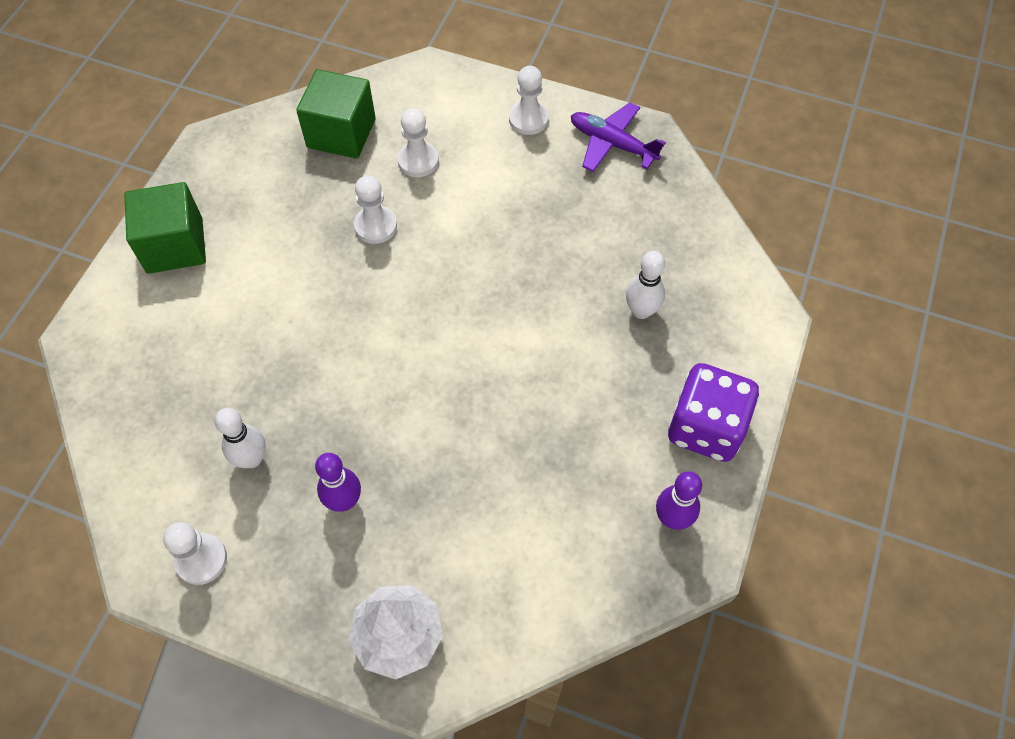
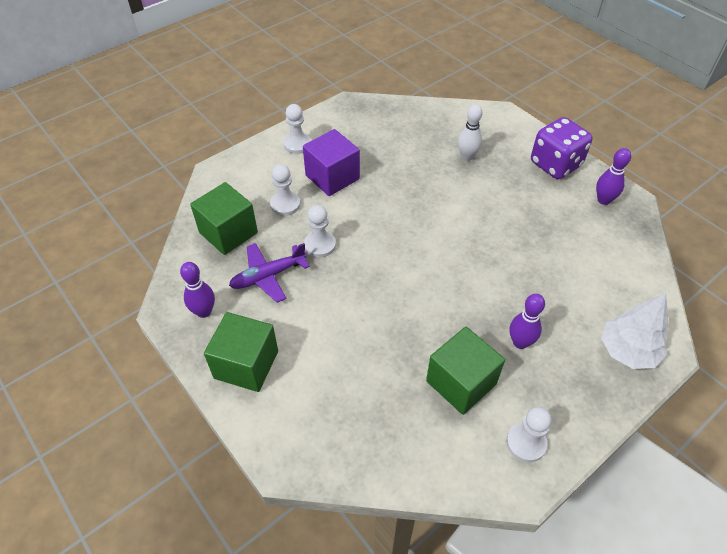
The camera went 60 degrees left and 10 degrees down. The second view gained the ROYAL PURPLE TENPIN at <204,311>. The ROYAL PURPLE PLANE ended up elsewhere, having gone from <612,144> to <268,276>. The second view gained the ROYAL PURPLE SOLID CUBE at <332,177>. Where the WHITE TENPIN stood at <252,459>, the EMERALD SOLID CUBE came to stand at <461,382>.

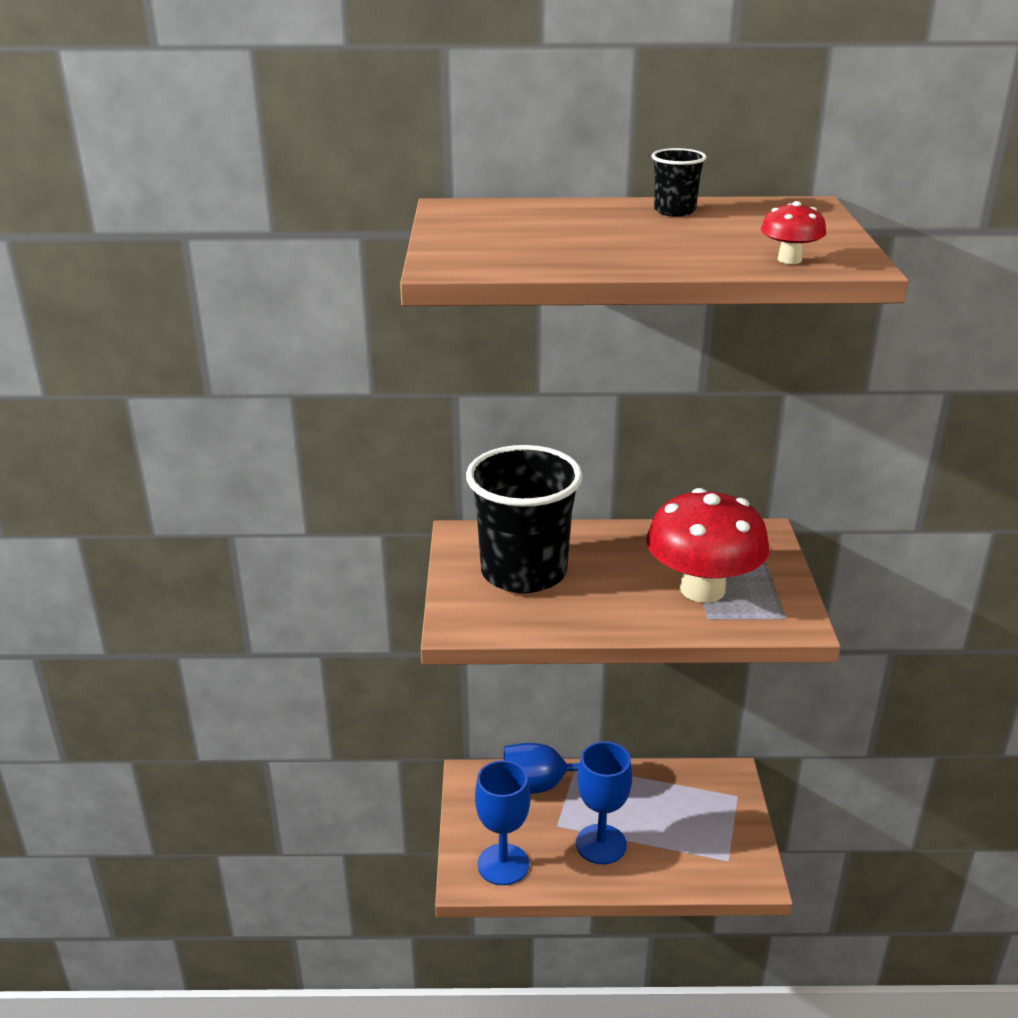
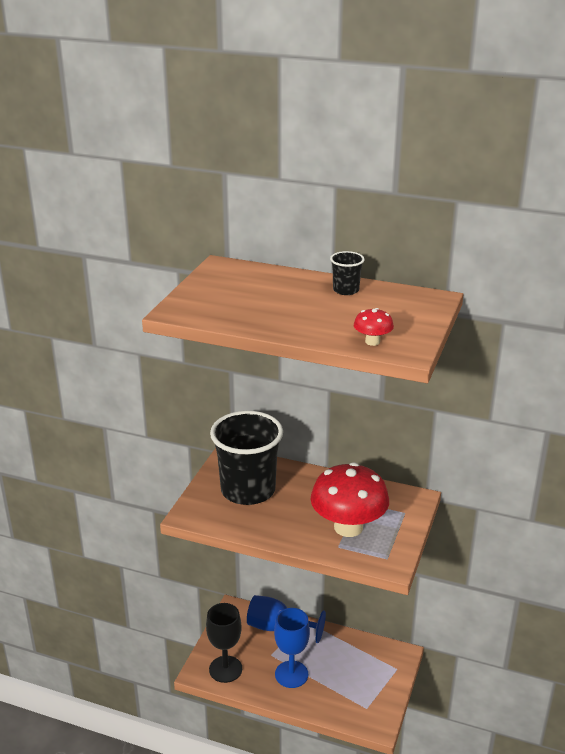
The camera went 20 degrees right and 0 degrees up. What was the ROYAL BLUE CHALICE at <503,864> turned into the BLACK CHALICE at <225,669>.

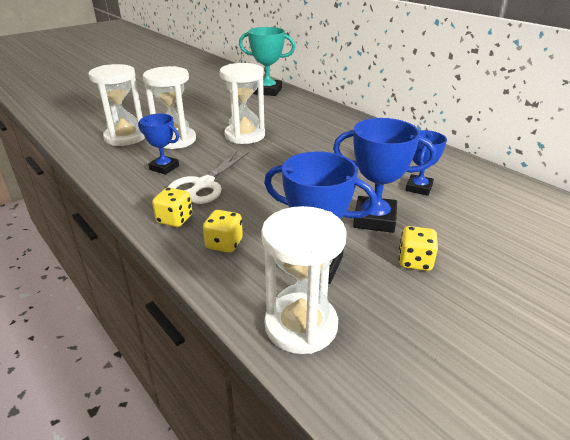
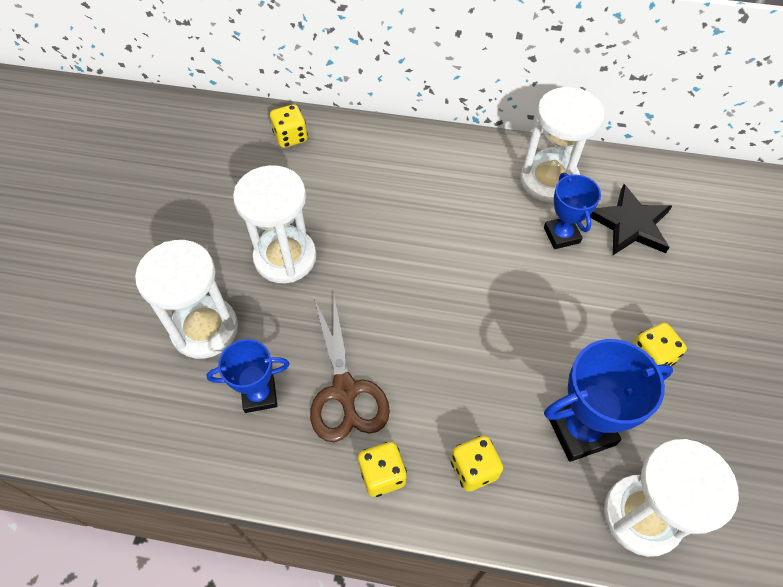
The camera went 40 degrees left and 25 degrees up. The second view gained the BRIGHT YELLOW DICE at <290,137>. What was the WHITE PAIR OF SCISSORS at <204,184> turned into the RUSSET PAIR OF SCISSORS at <345,391>. The WHITE SAND TIMER ended up elsewhere, having gone from <125,137> to <549,180>. The second view gained the BLACK STAR at <630,224>. The second view lost the TEAL PRIZE CUP at <267,91>. The second view lost the ROYAL BLUE PRIZE CUP at <374,219>.

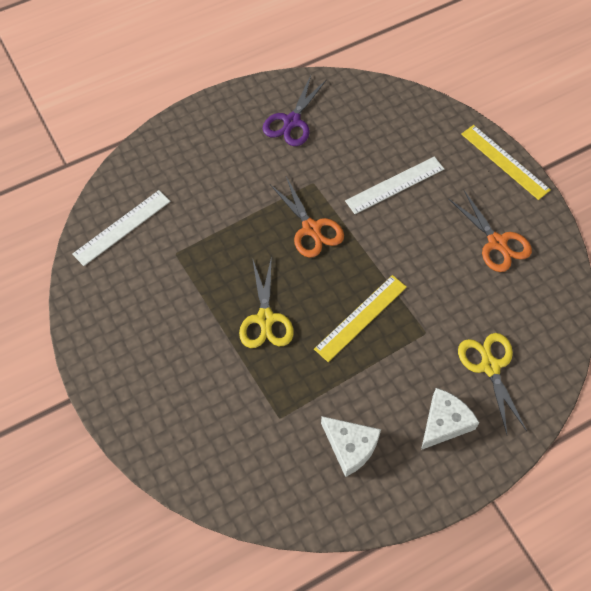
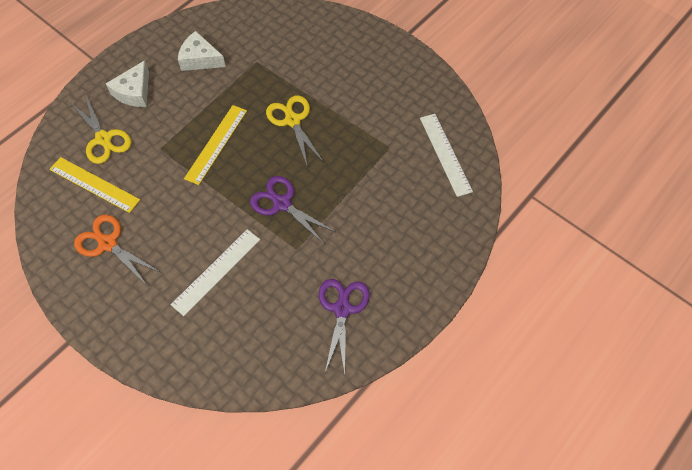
The camera went 160 degrees right and 0 degrees up. The BRIGHT YELLOW STRAIGHTEDGE ended up elsewhere, having gone from <504,162> to <94,184>. What was the BRIGHT ORANGE PAIR OF SCISSORS at <311,229> turned into the ROYAL PURPLE PAIR OF SCISSORS at <282,203>. The WHITE STRAIGHTEDGE at <122,227> ended up facing another way, 45 degrees counterclockwise from before.

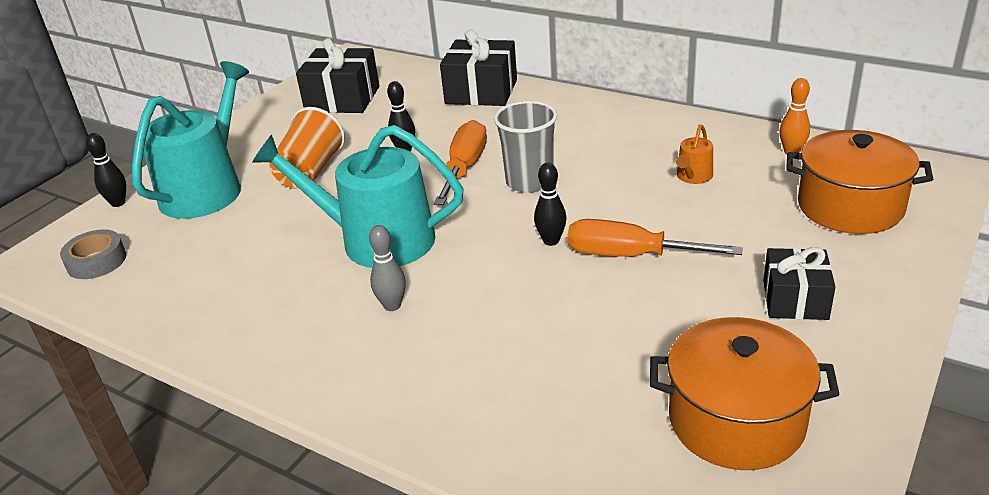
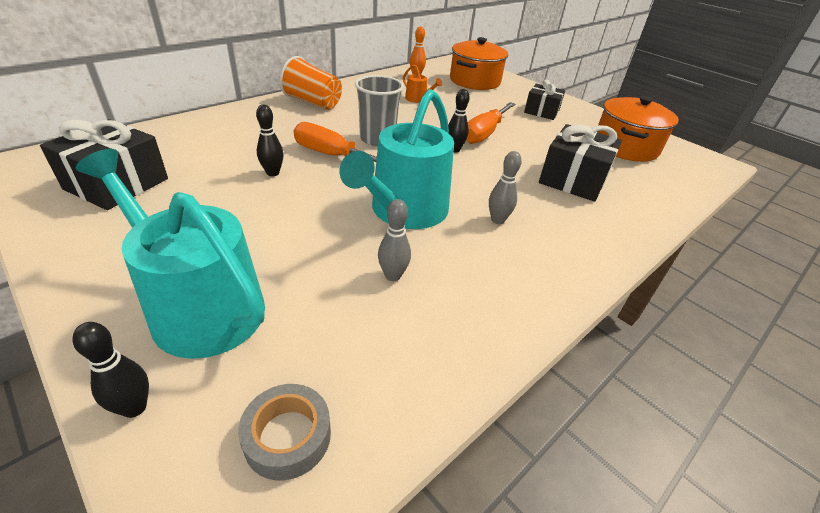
The camera went 80 degrees left and 5 degrees up. The BRIGHT ORANGE CUP ended up elsewhere, having gone from <310,171> to <313,102>. The second view gained the ASH-GREY TENPIN at <393,276>. The BLACK PRESENT ended up elsewhere, having gone from <481,92> to <573,179>.

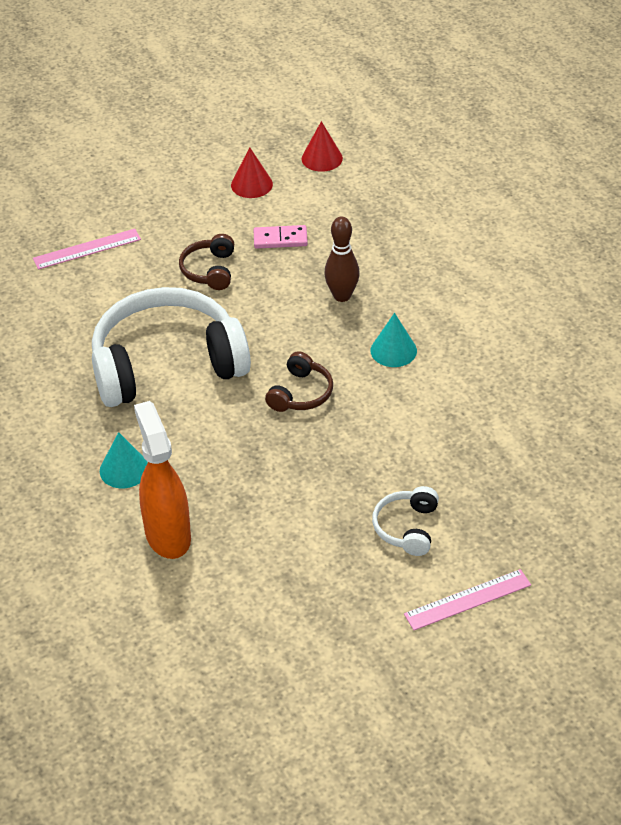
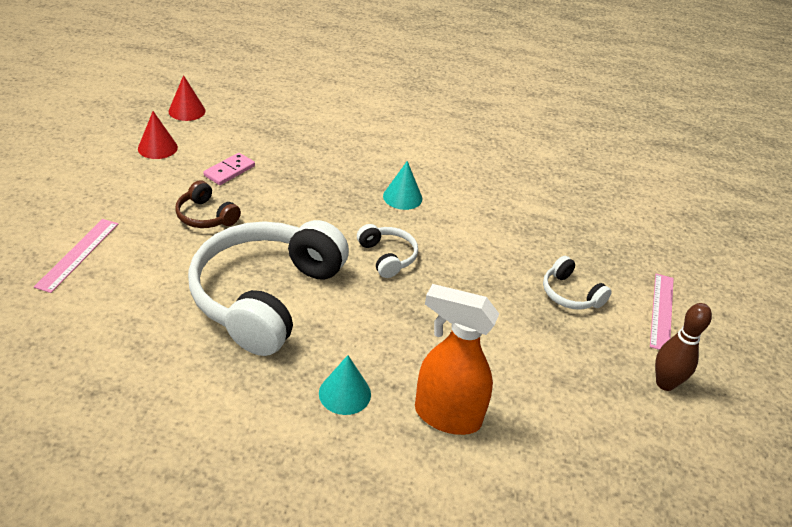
The camera went 55 degrees left and 5 degrees down. What was the RUSSET OVER-EAR HEADPHONES at <301,393> turned into the WHITE OVER-EAR HEADPHONES at <387,257>. The RUSSET TENPIN ended up elsewhere, having gone from <342,296> to <665,383>.

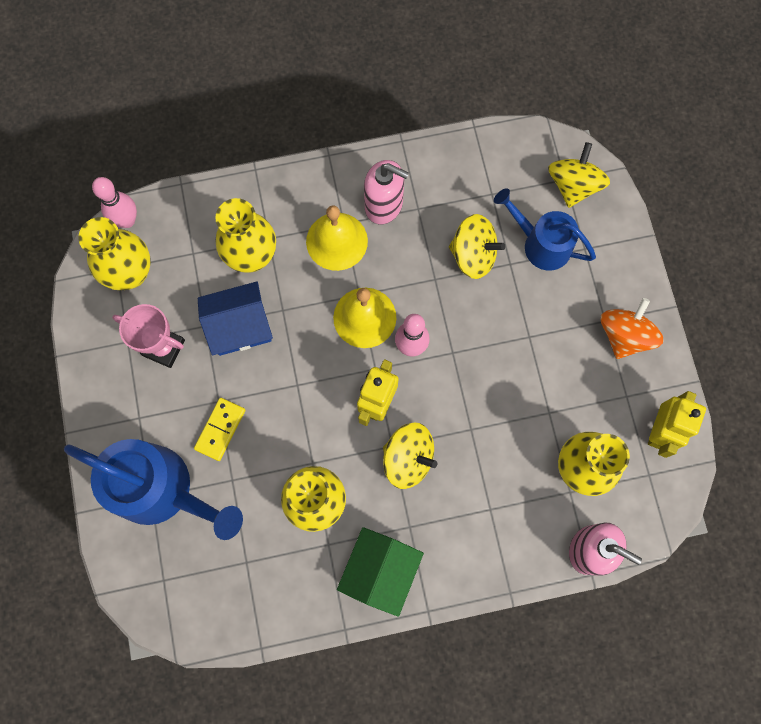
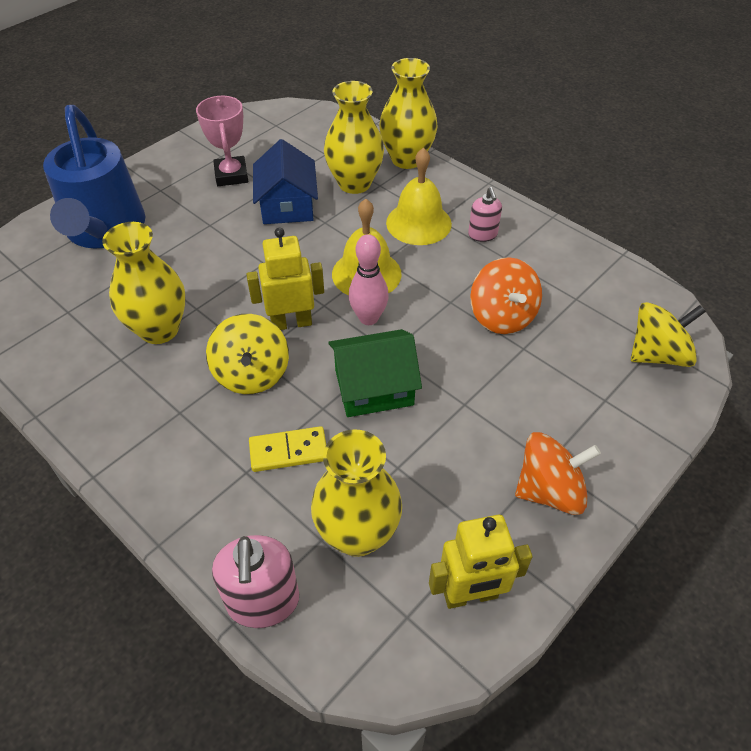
The camera went 55 degrees right and 25 degrees down. The BRIGHT YELLOW DOMINO TILE ended up elsewhere, having gone from <220,429> to <288,451>. The ROYAL BLUE HOUSE at <239,326> ended up facing another way, 45 degrees clockwise from before. The EMERALD HOUSE ended up elsewhere, having gone from <380,571> to <374,387>. The BRIGHT YELLOW TALL VASE ended up elsewhere, having gone from <130,273> to <407,159>. The size of the PINK SOAP DISPENSER at <384,205> changed by a factor of 0.60. What was the BRIGHT YELLOW TOY TOP at <473,255> turned into the BRIGHT ORANGE TOY TOP at <502,316>. The second view lost the PINK TENPIN at <127,220>. The second view lost the ROYAL BLUE WATERING CAN at <540,243>.

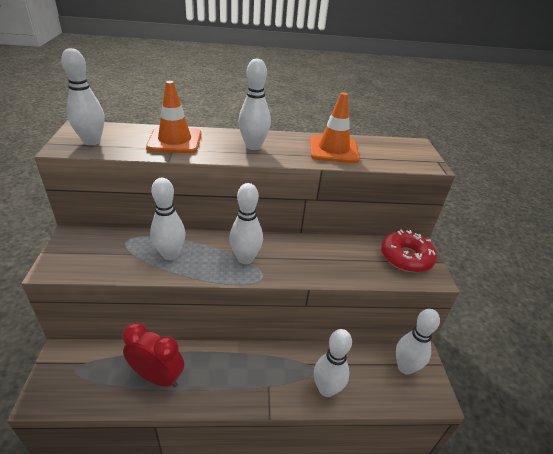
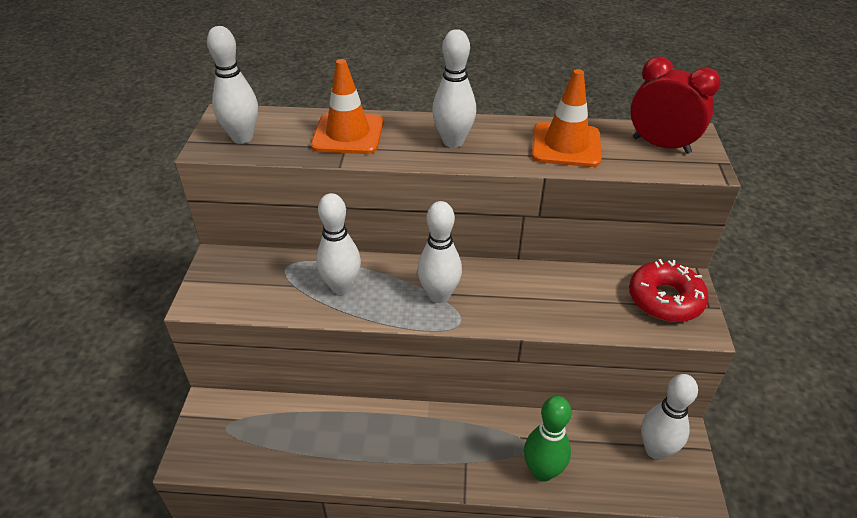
The camera went 10 degrees right and 5 degrees up. What was the WHITE TENPIN at <326,389> turned into the EMERALD TENPIN at <542,471>. The CRIMSON CLOCK ended up elsewhere, having gone from <157,377> to <661,145>.

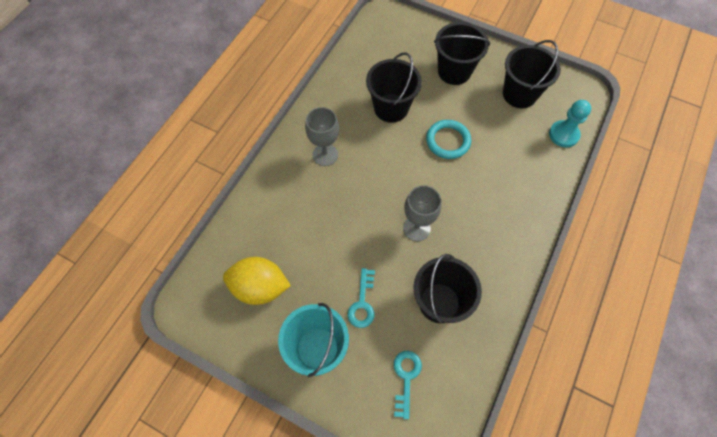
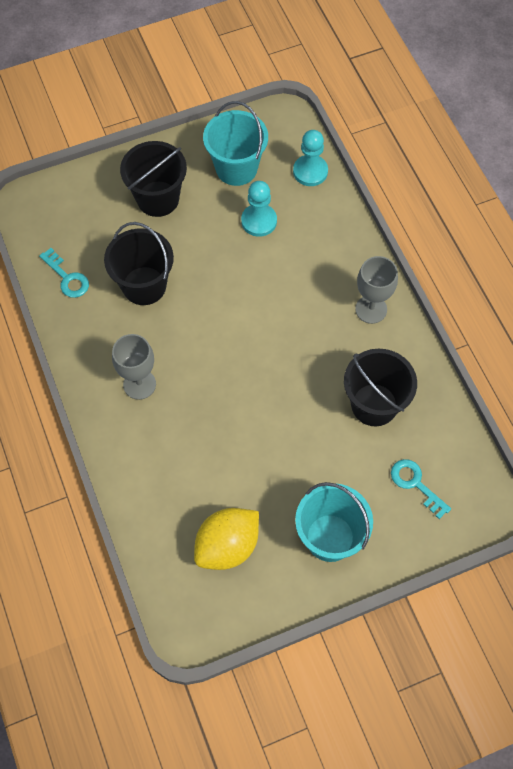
The camera went 50 degrees left and 0 degrees up. The TEAL LATCHKEY ended up elsewhere, having gone from <362,303> to <67,277>. What was the BLACK BUCKET at <519,94> turned into the TEAL BUCKET at <236,168>. The second view gained the TEAL GAME PAWN at <259,221>. The ASH-GREY CHALICE ended up elsewhere, having gone from <416,228> to <371,309>. The second view lost the TEAL TORUS at <448,141>.

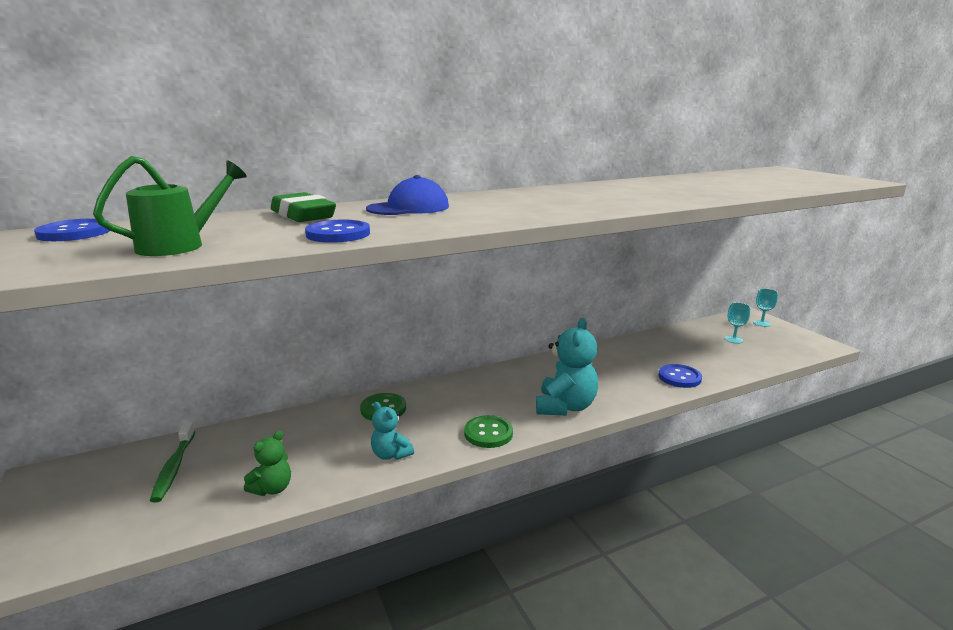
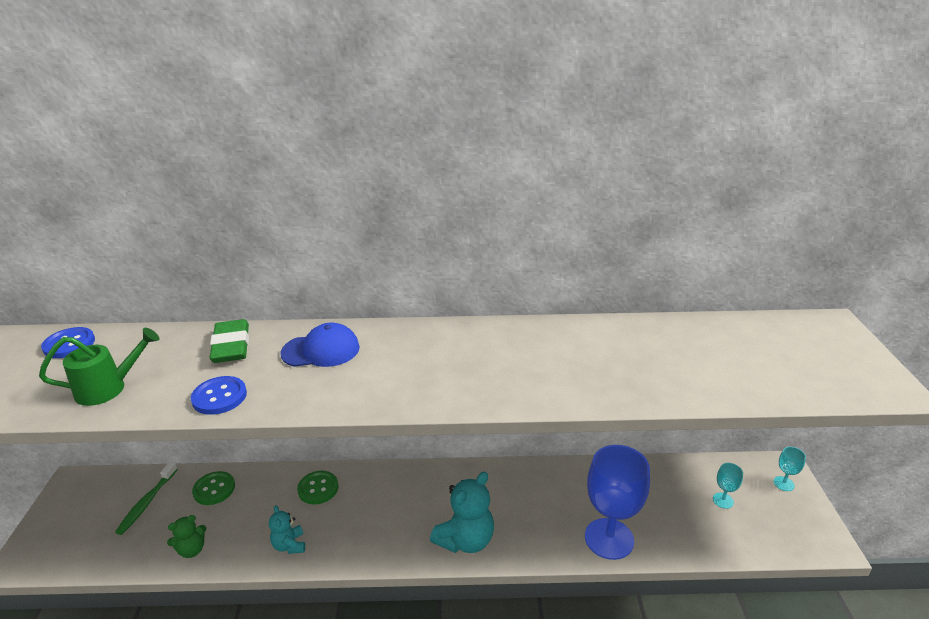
The camera went 25 degrees right and 10 degrees up. The EMERALD BUTTON ended up elsewhere, having gone from <488,433> to <214,489>. Where the ROYAL BLUE BUTTON stood at <679,377>, the ROYAL BLUE CHALICE came to stand at <609,538>.

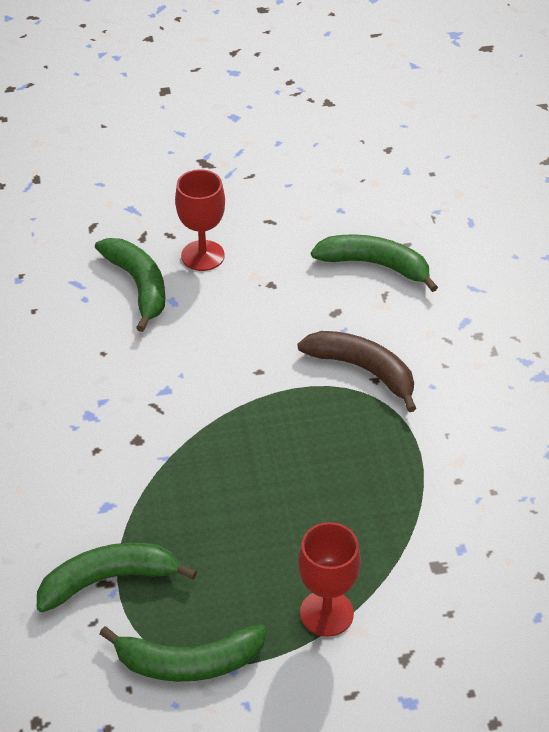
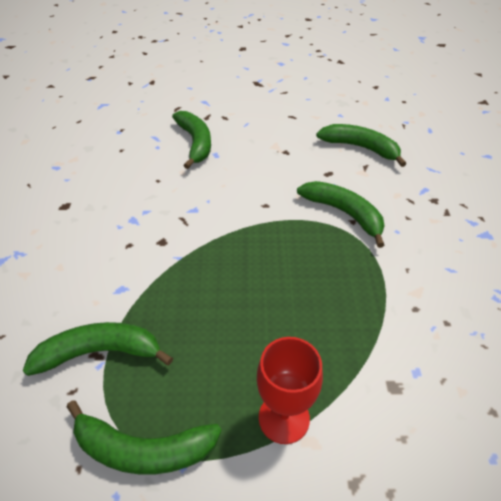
The camera went 10 degrees right and 0 degrees up. What was the RUSSET TOY BANANA at <363,370> turned into the EMERALD TOY BANANA at <344,213>. The second view lost the CRIMSON CHALICE at <202,256>.

